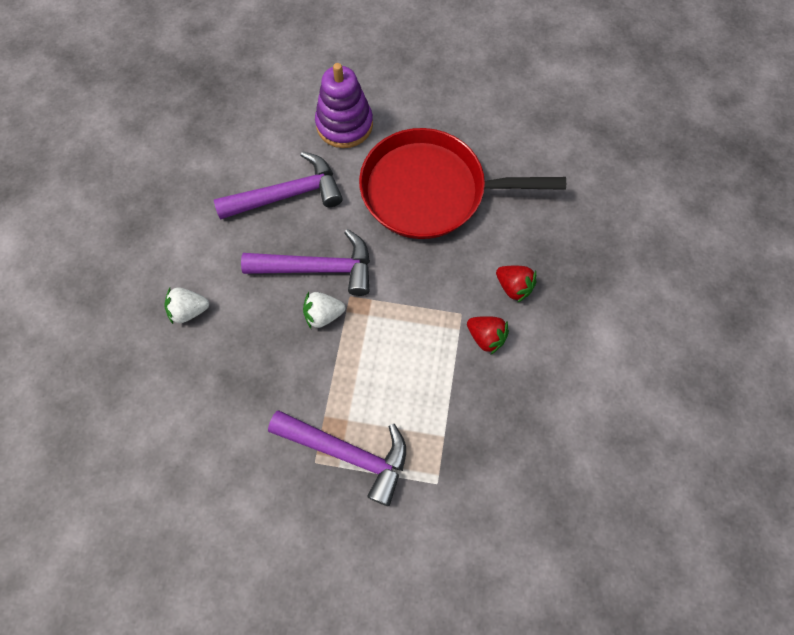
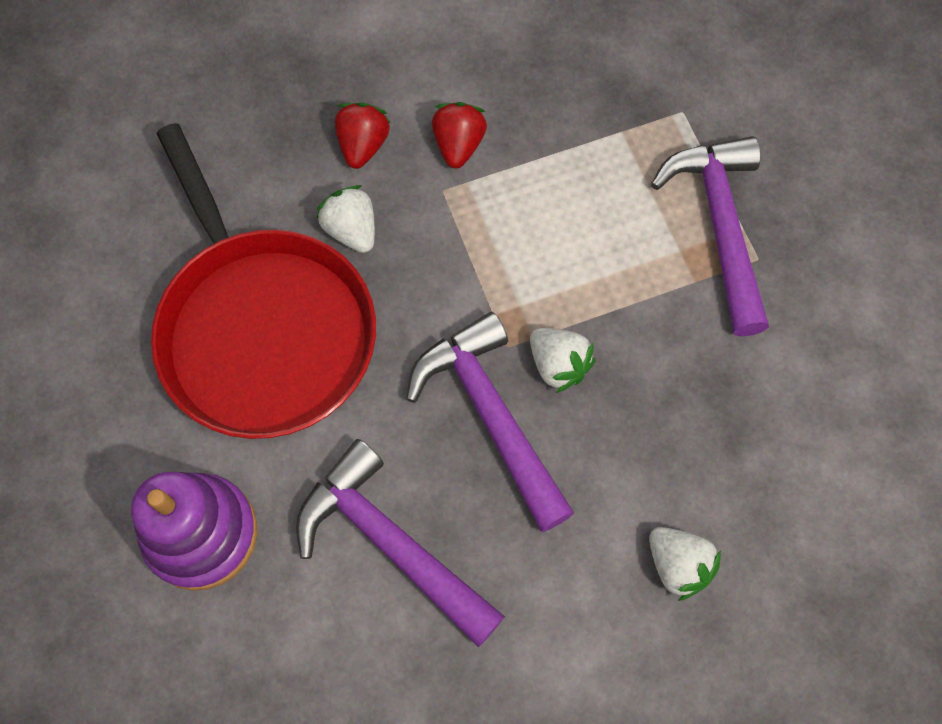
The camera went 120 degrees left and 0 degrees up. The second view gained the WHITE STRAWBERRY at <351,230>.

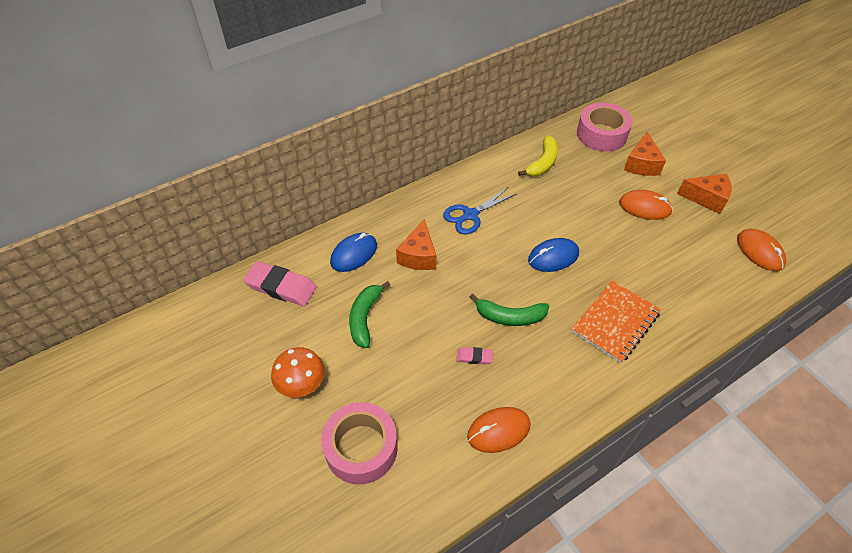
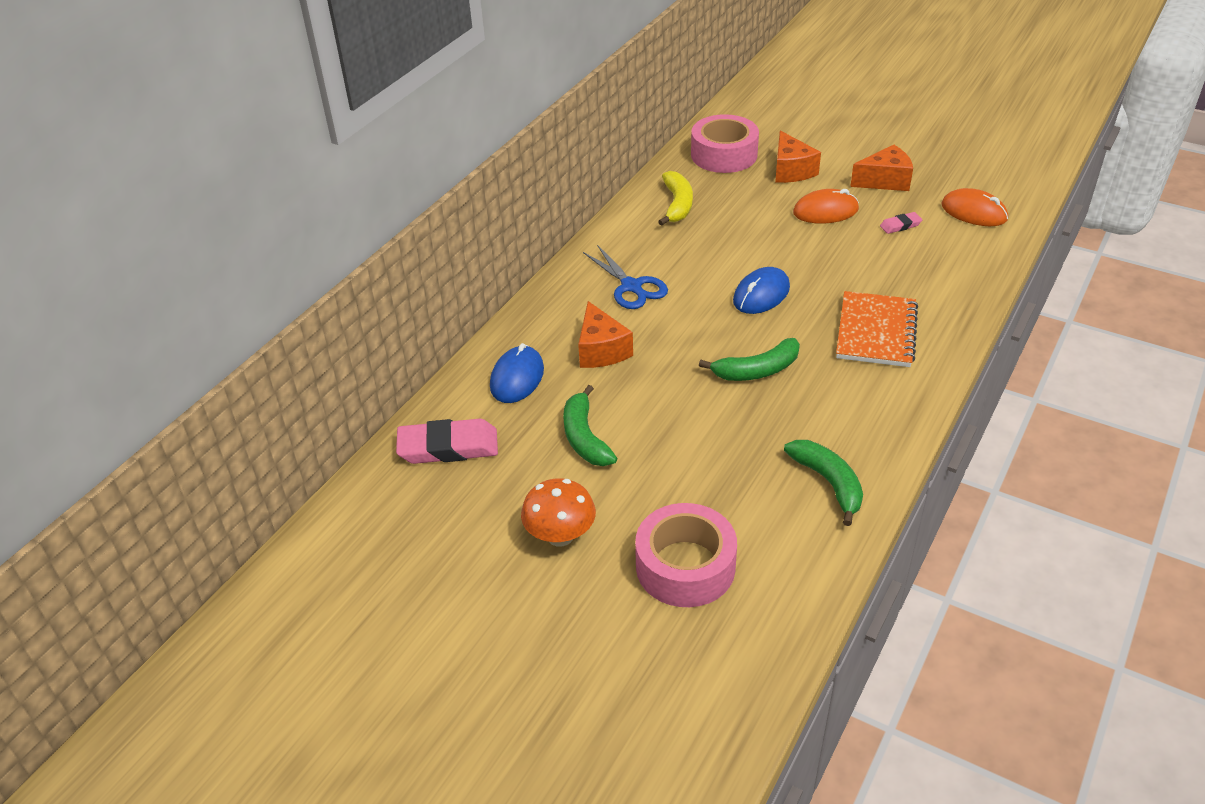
The camera went 25 degrees left and 10 degrees down. The ROYAL BLUE PAIR OF SCISSORS at <470,215> ended up facing another way, 60 degrees counterclockwise from before. Where the BRIGHT ORANGE PC MOUSE stood at <498,431>, the EMERALD TOY BANANA came to stand at <828,483>. The PINK ERASER ended up elsewhere, having gone from <474,357> to <900,225>.

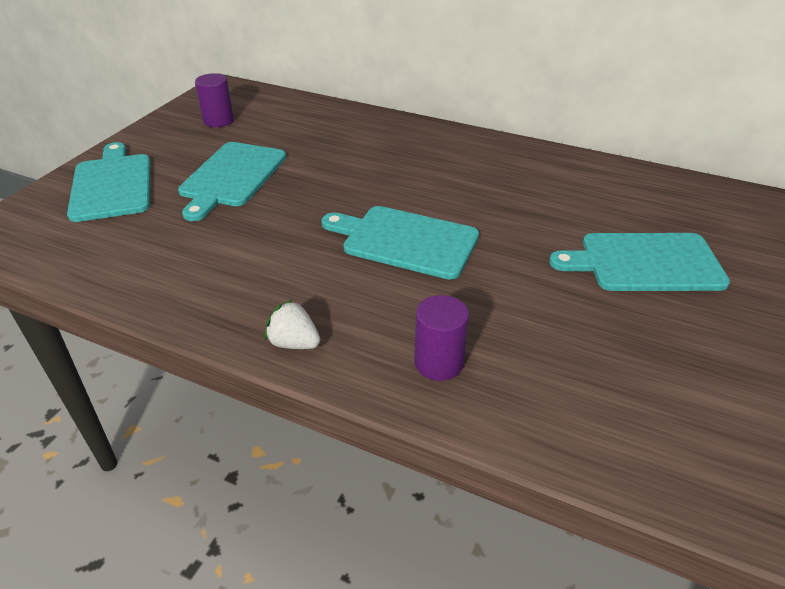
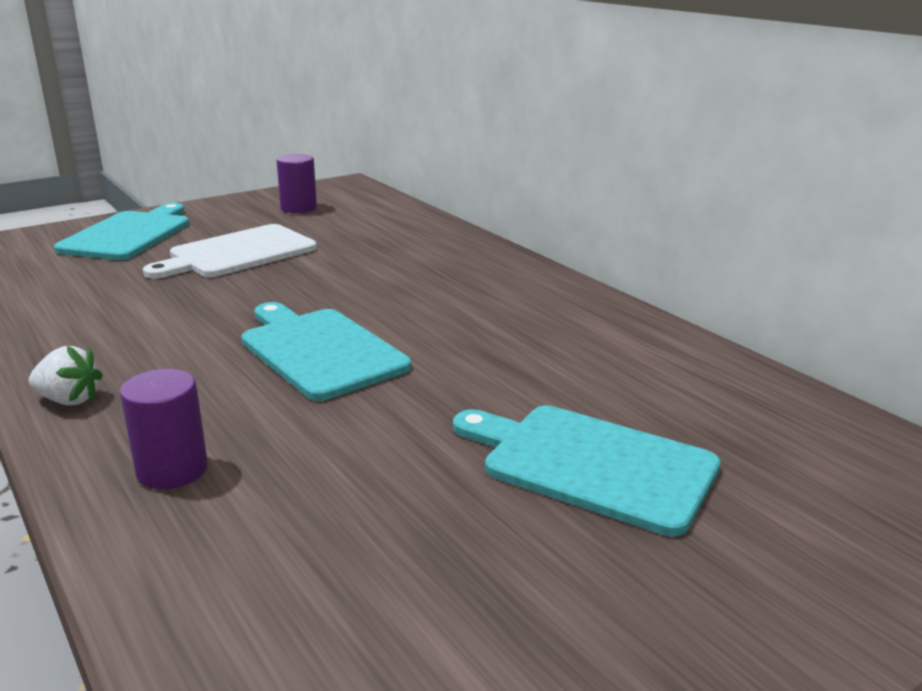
The camera went 30 degrees right and 15 degrees down. The WHITE STRAWBERRY at <294,343> ended up facing another way, 135 degrees clockwise from before. What was the TEAL CUTTING BOARD at <231,177> turned into the WHITE CUTTING BOARD at <238,253>.

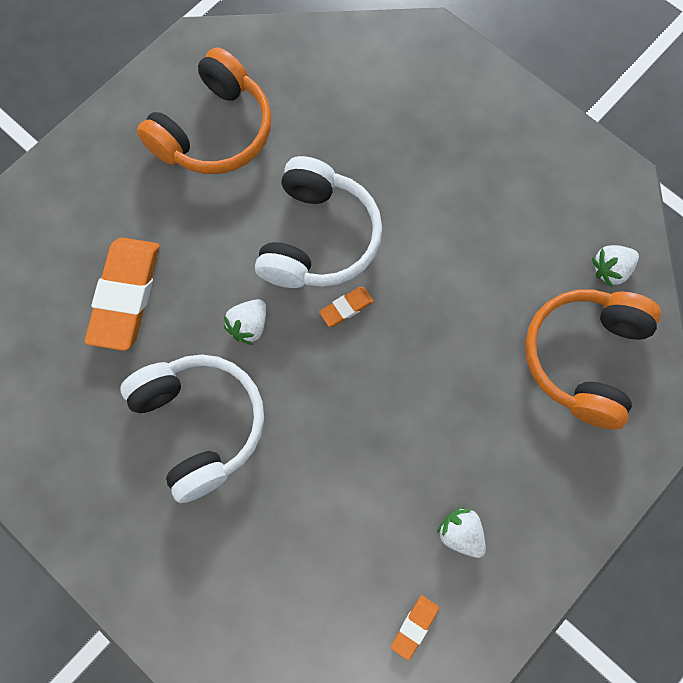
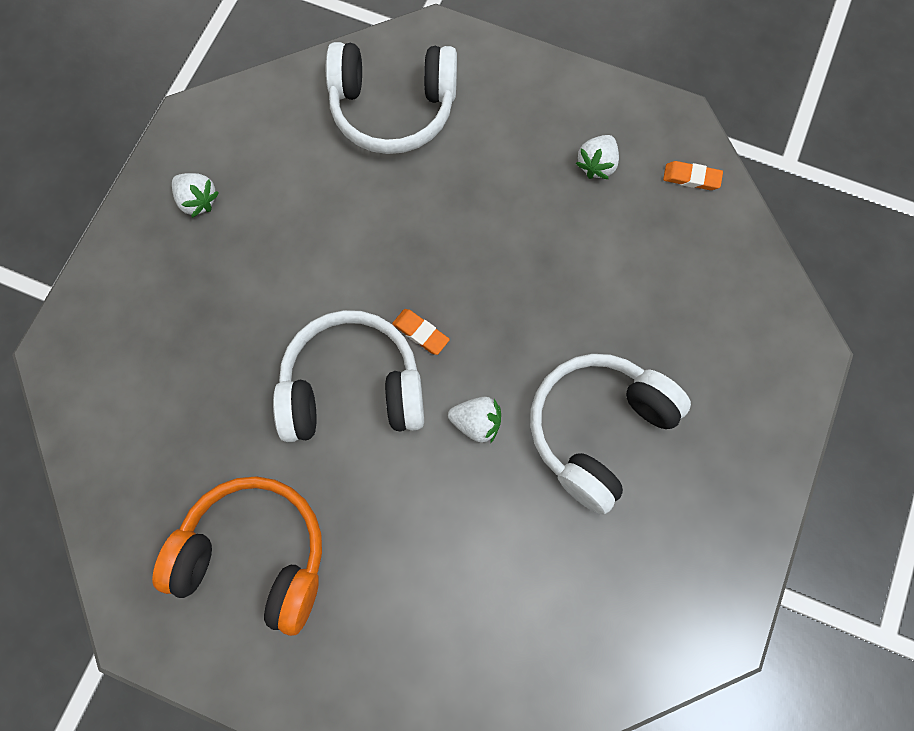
The camera went 110 degrees left and 0 degrees up. The WHITE STRAWBERRY ended up elsewhere, having gone from <611,270> to <197,201>. What was the BRIGHT ORANGE OVER-EAR HEADPHONES at <585,359> turned into the WHITE OVER-EAR HEADPHONES at <393,108>. The second view lost the BRIGHT ORANGE ERASER at <125,296>.

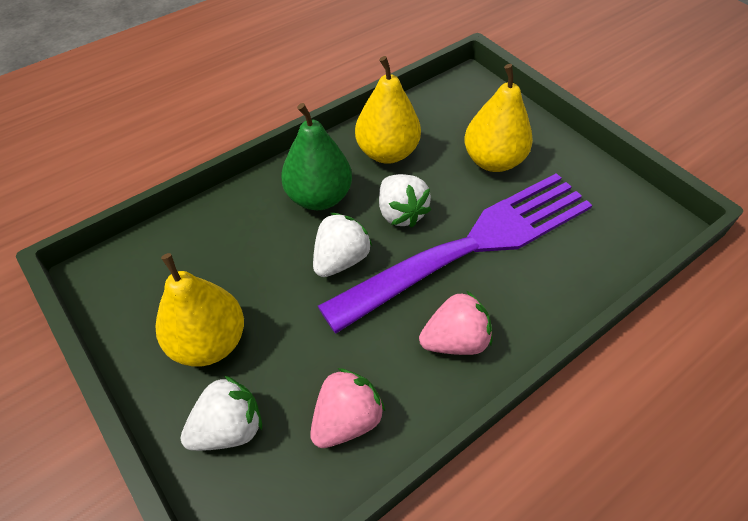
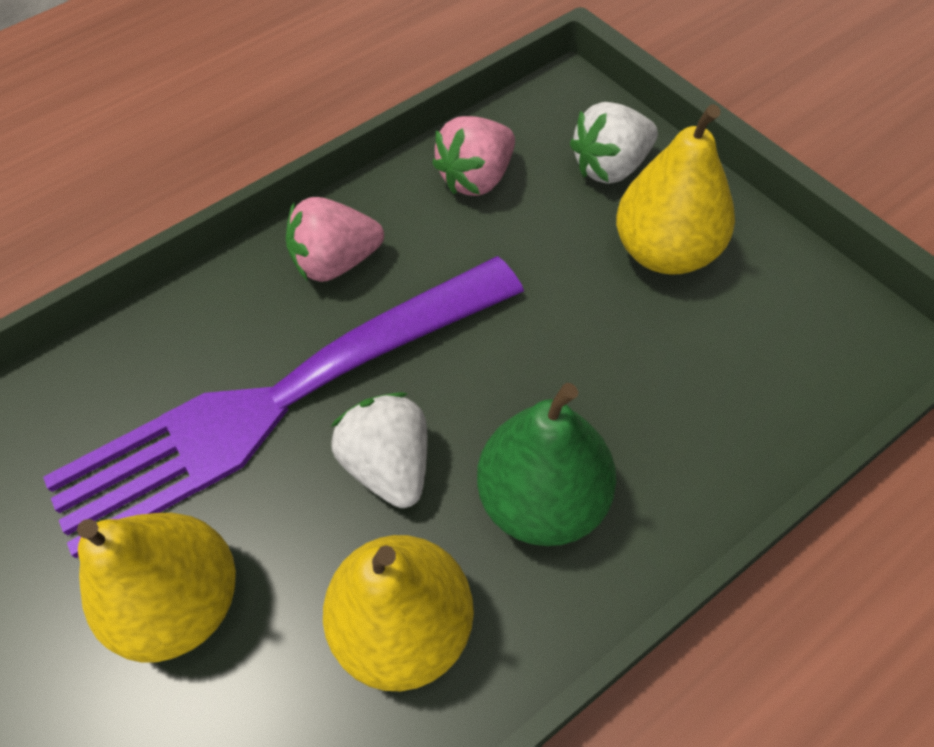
The camera went 175 degrees left and 5 degrees up. The second view lost the WHITE STRAWBERRY at <341,260>.

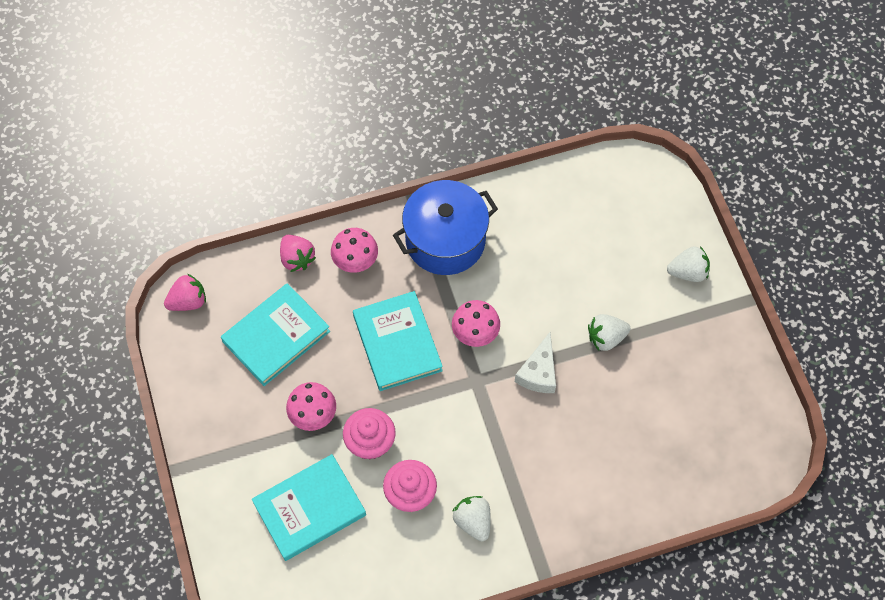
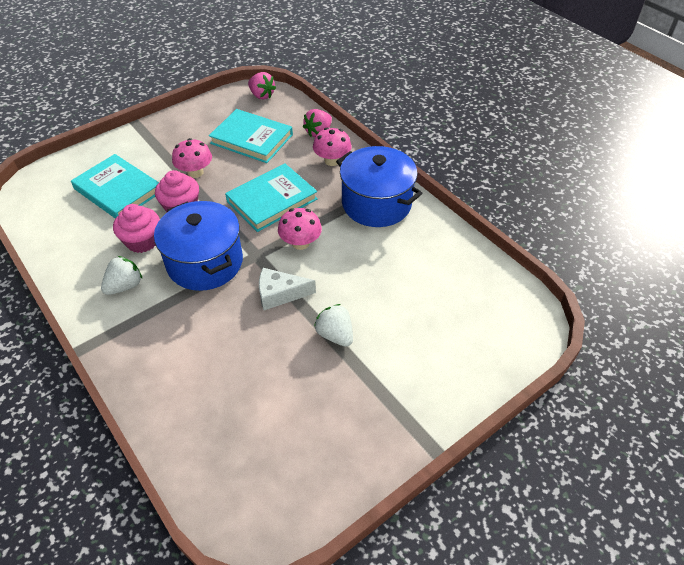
The camera went 70 degrees right and 15 degrees down. The second view gained the ROYAL BLUE POT at <205,262>. The second view lost the WHITE STRAWBERRY at <688,272>.

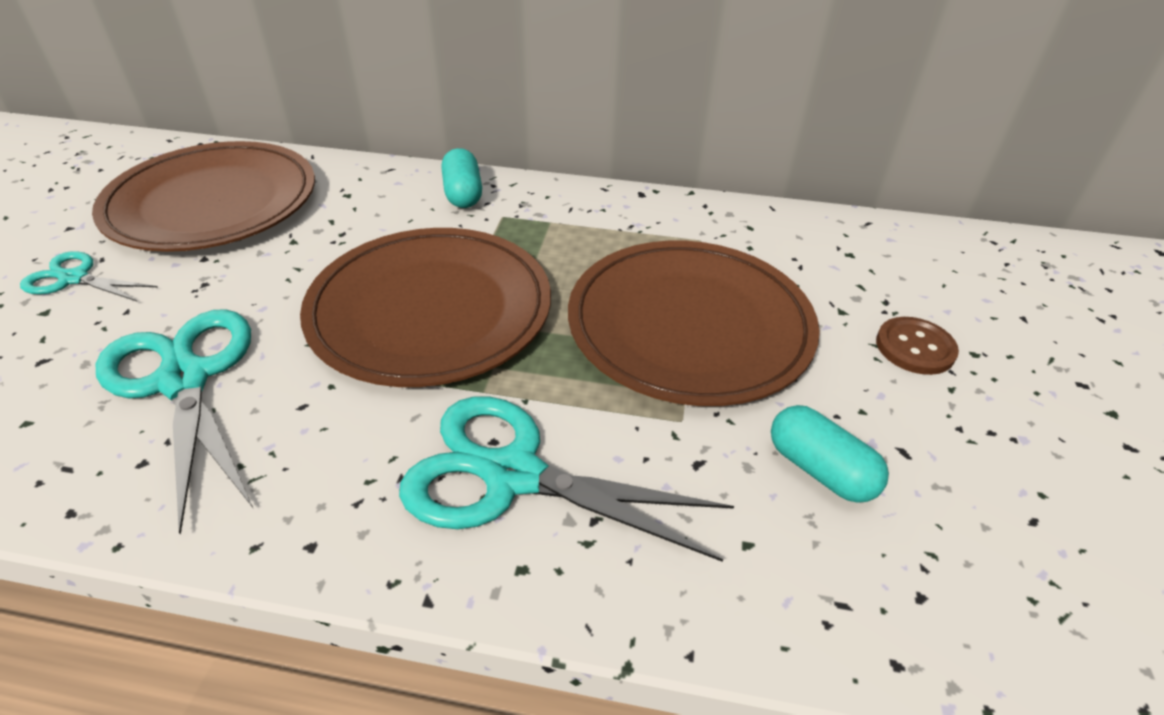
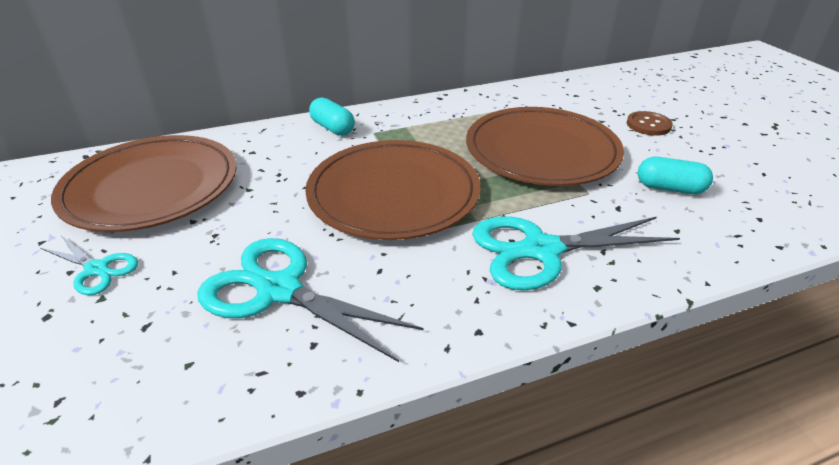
The camera went 30 degrees left and 5 degrees down. The TEAL PAIR OF SCISSORS at <74,278> ended up facing another way, 135 degrees counterclockwise from before.

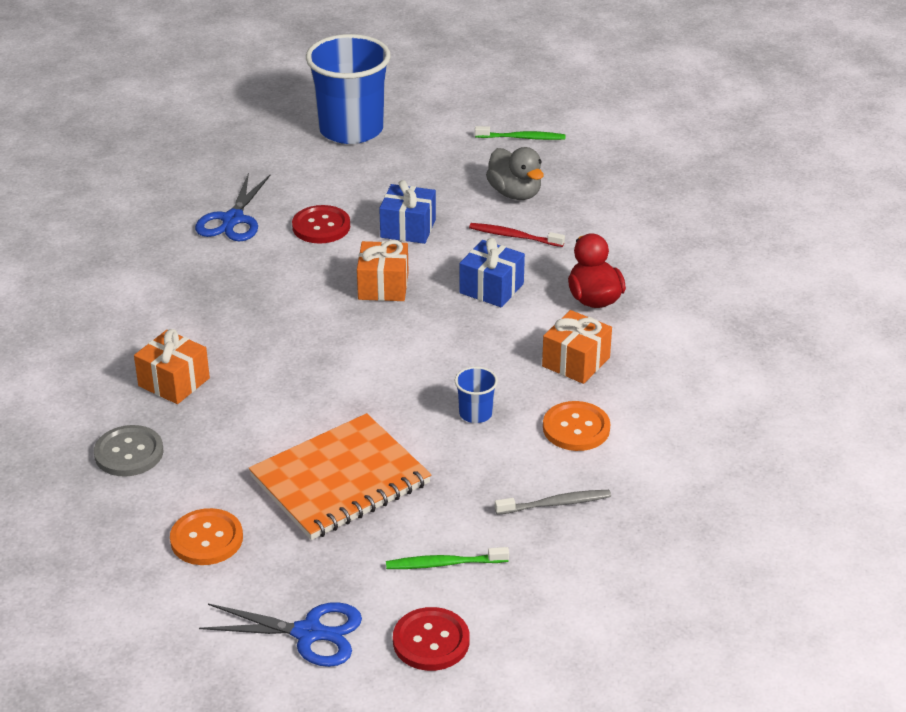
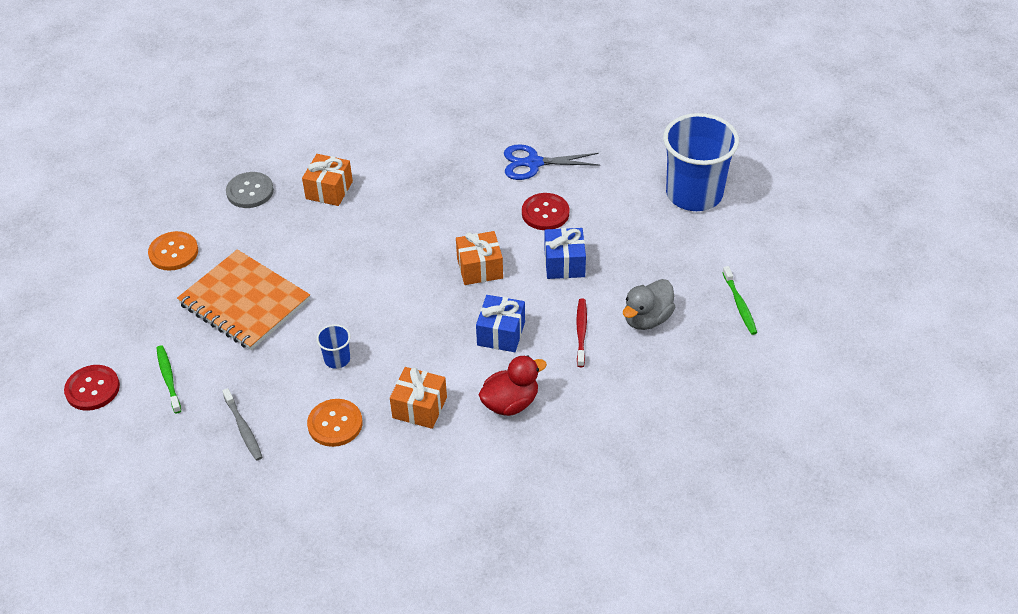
The camera went 75 degrees right and 10 degrees up. The second view lost the ROYAL BLUE PAIR OF SCISSORS at <309,633>.

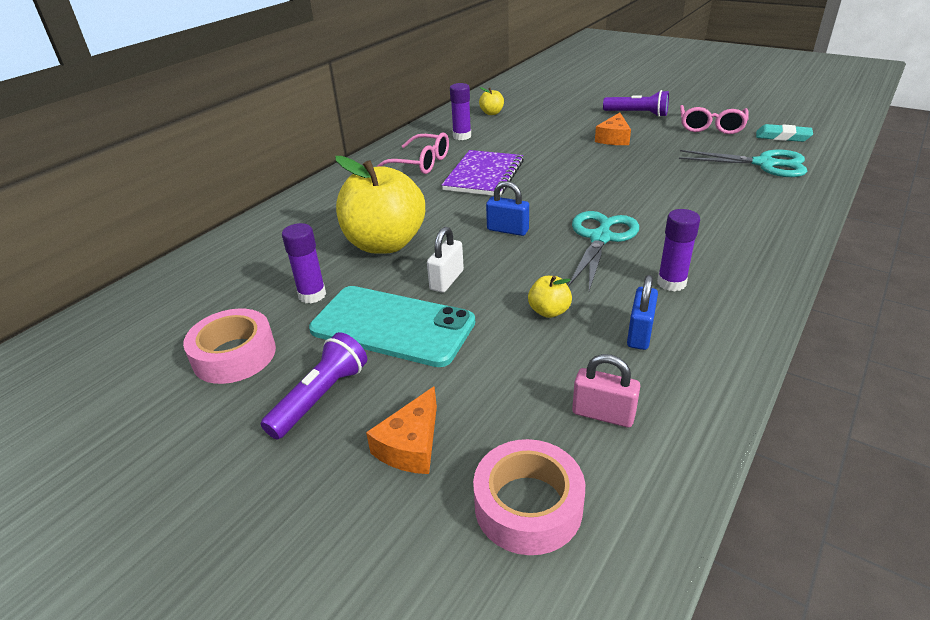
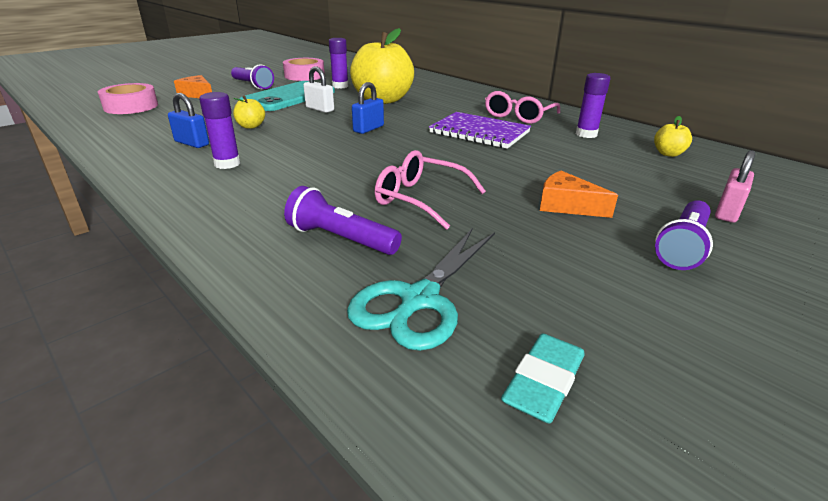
The camera went 100 degrees right and 5 degrees down. The second view gained the ROYAL PURPLE TORCH at <341,239>. The PINK SPECTACLES ended up elsewhere, having gone from <711,127> to <420,199>. The PINK LOCK ended up elsewhere, having gone from <603,414> to <727,212>. The second view lost the TEAL PAIR OF SCISSORS at <600,238>.

